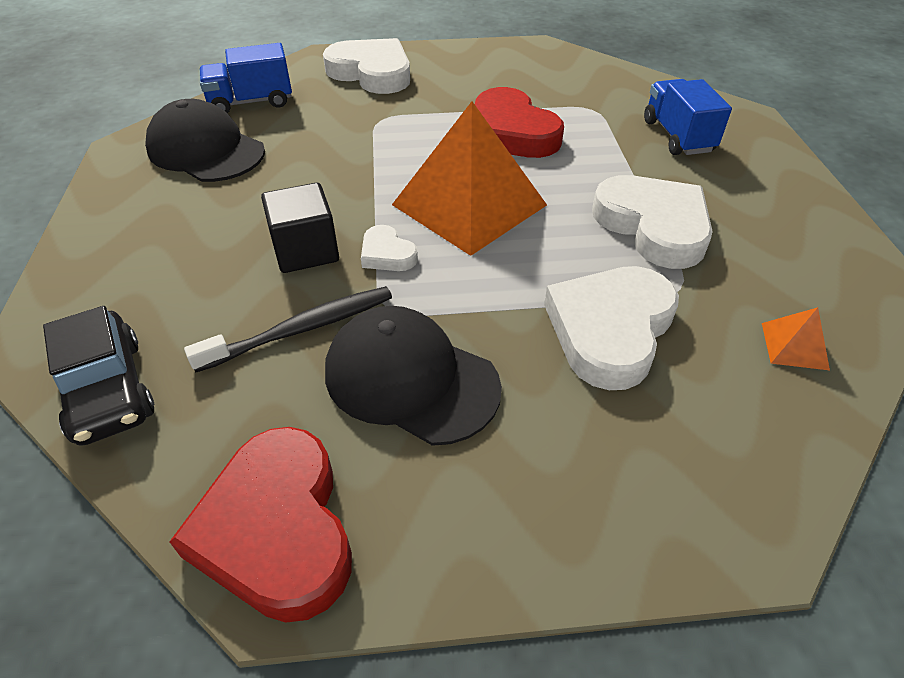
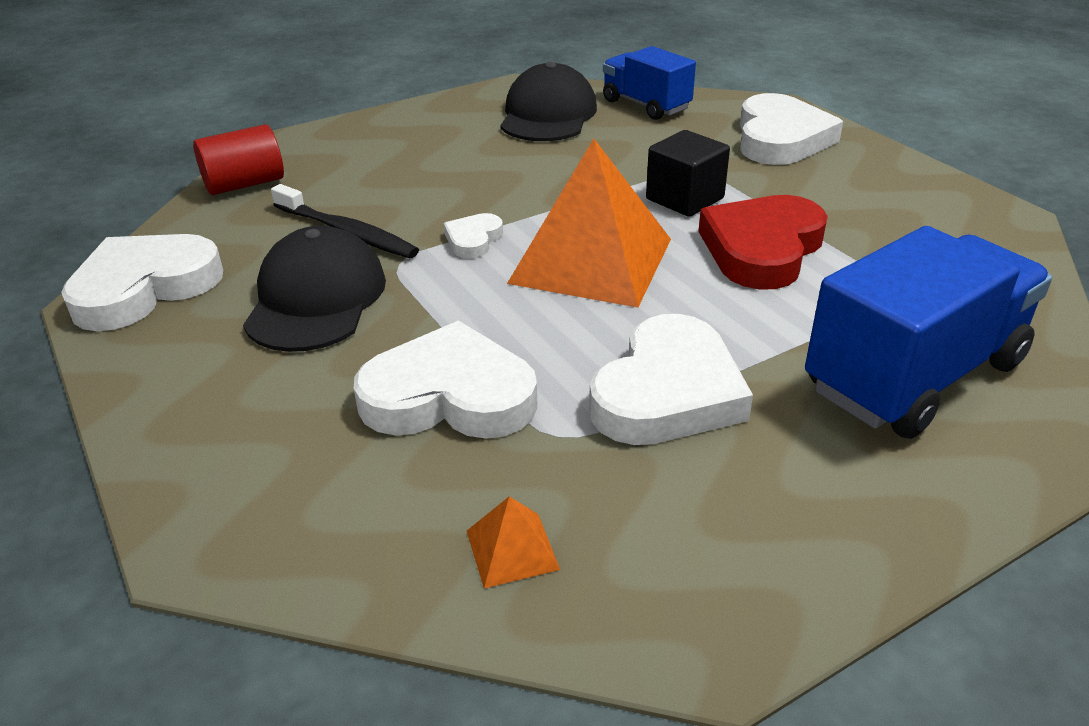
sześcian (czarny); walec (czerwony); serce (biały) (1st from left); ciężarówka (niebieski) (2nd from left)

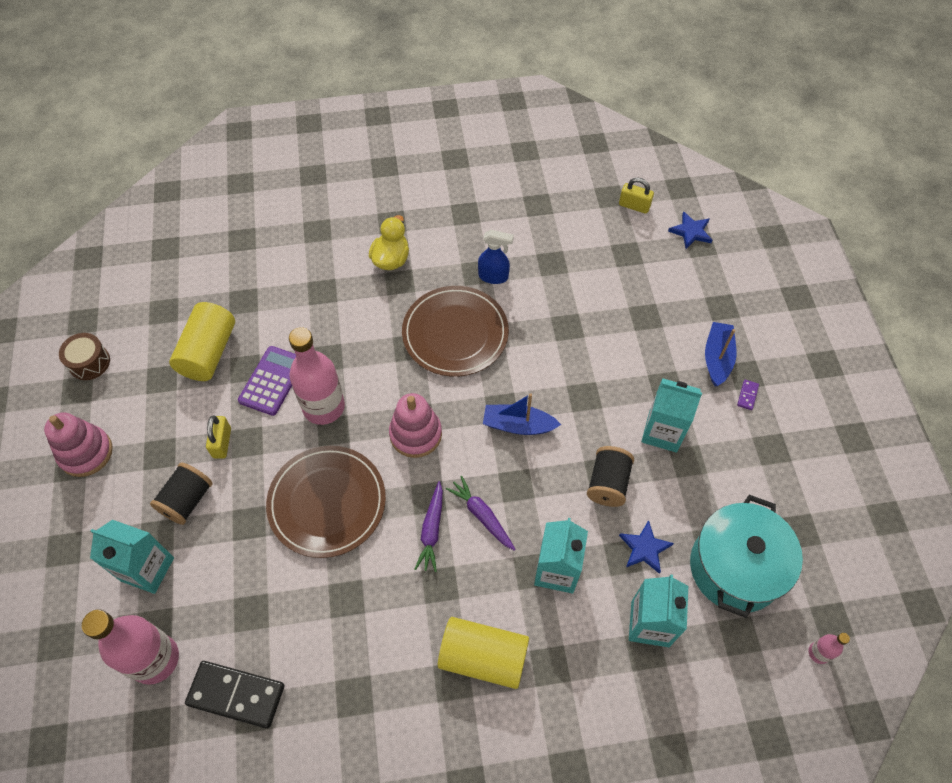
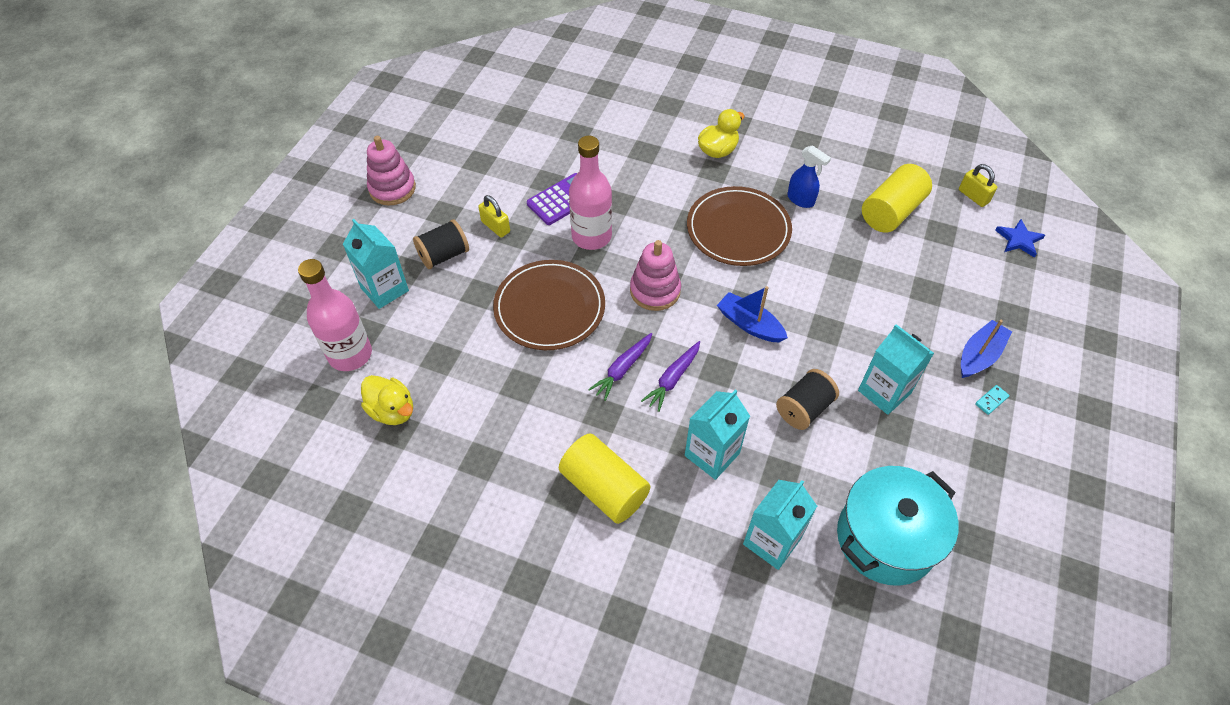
bęben (brązowy); gwiazda (niebieski) (1st from left in the first image); butelka (różowy) (3rd from left in the first image); walec (żółty) (2nd from left); kaczka (żółty) (1st from left); kostka domina (turkusowy); kłódka (żółty) (1st from left); marchewka (fioletowy) (2nd from left)

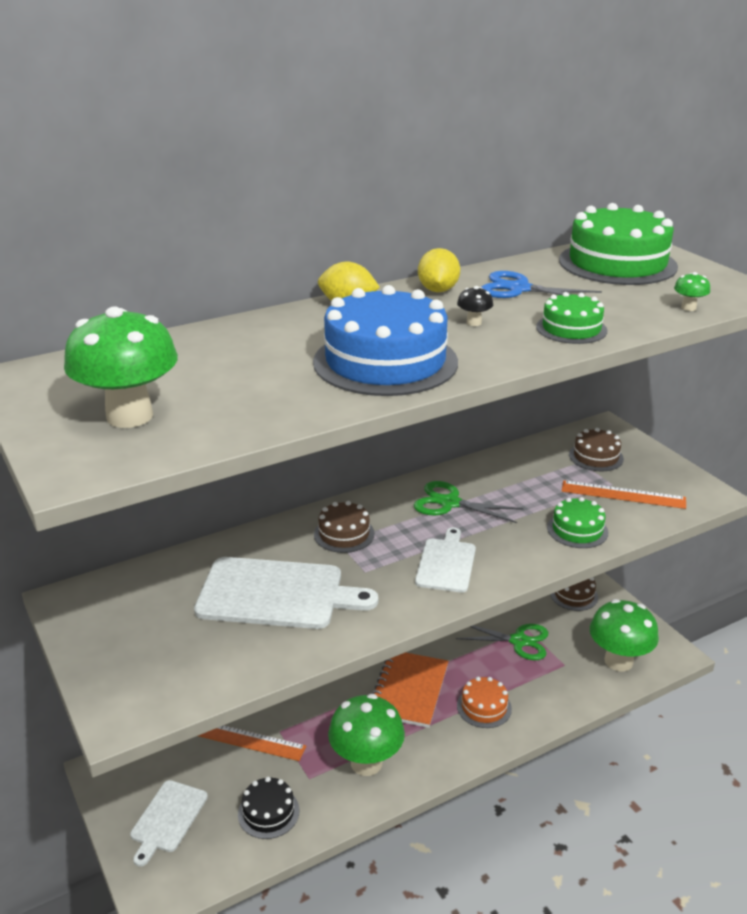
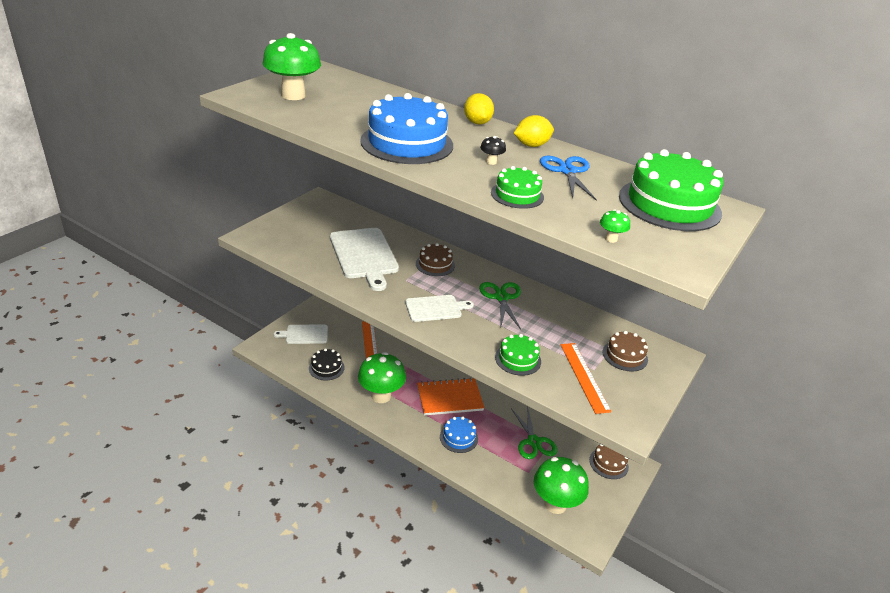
tort (niebieski) (2nd from left)

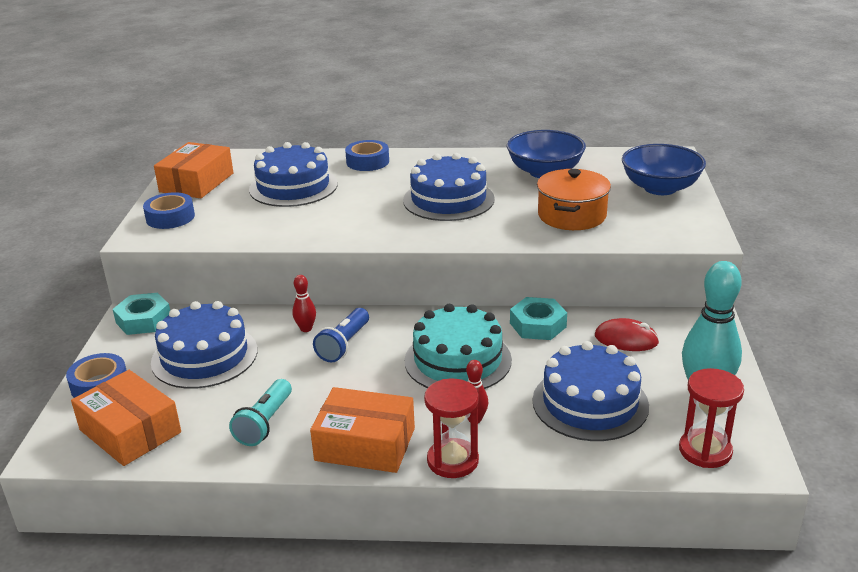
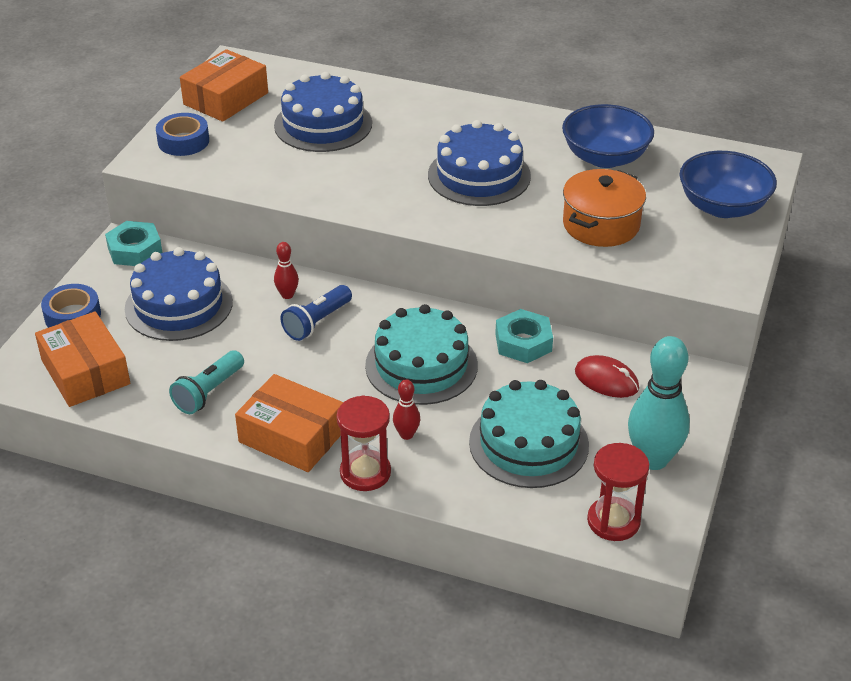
taśma klejąca (niebieski) (3rd from left in the first image); tort (turkusowy) (2nd from left)

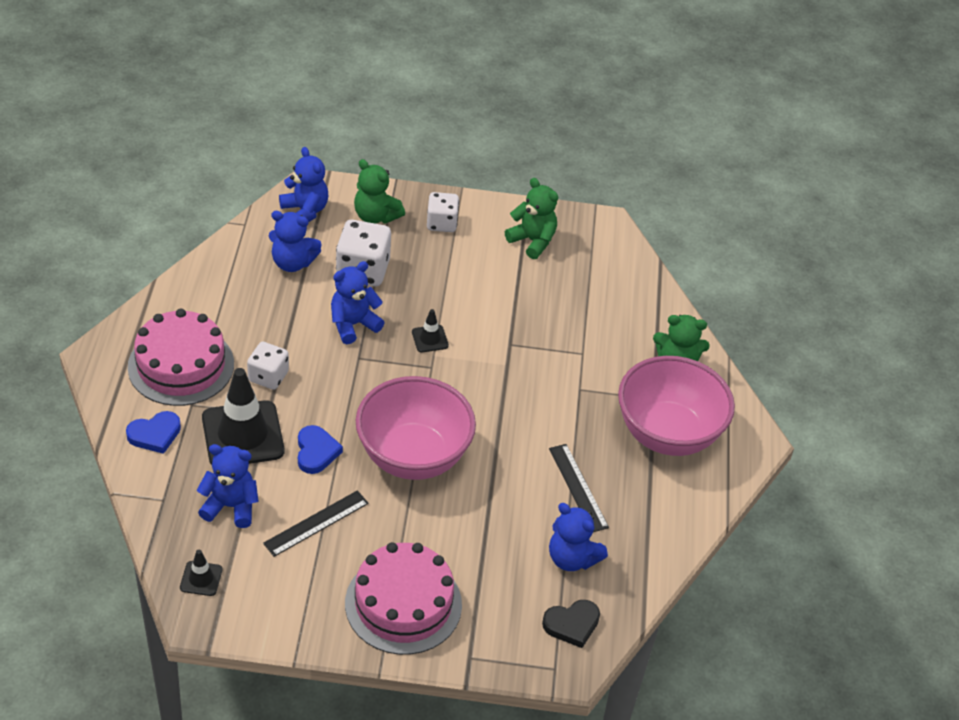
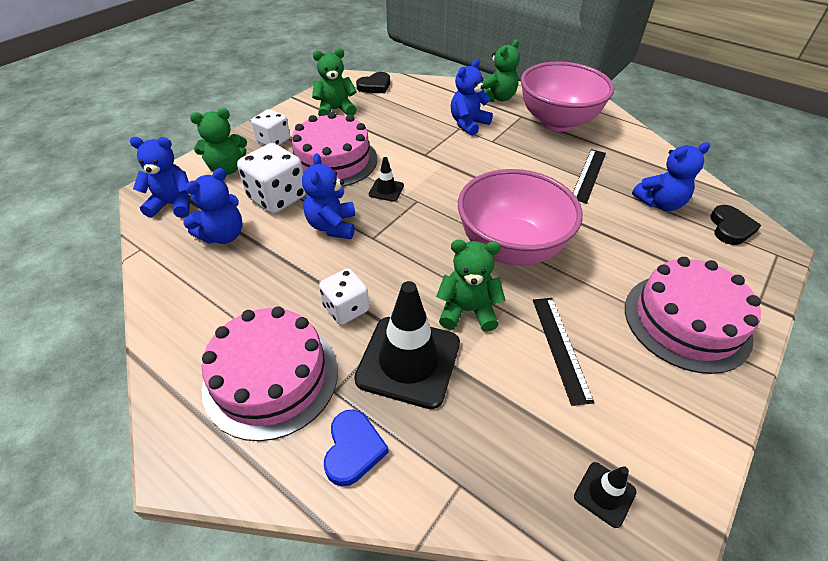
tort (różowy) (2nd from left); serce (czarny) (1st from left); miś (niebieski) (4th from left); miś (zielony) (3rd from left); linijka (czarny) (2nd from left)

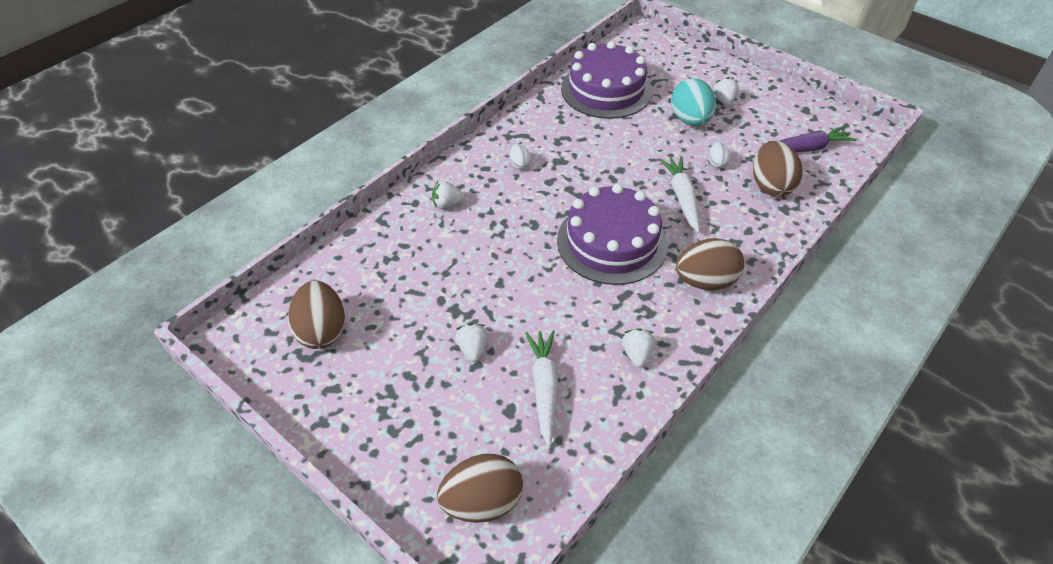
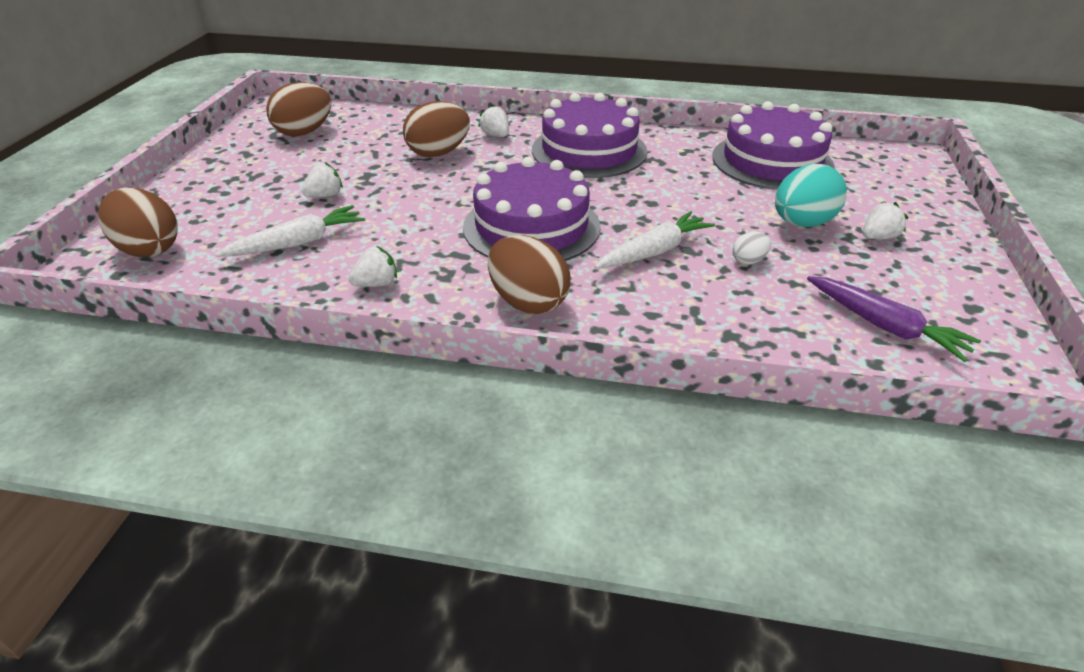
jajko (brązowy) (3rd from left); tort (fioletowy) (2nd from left)

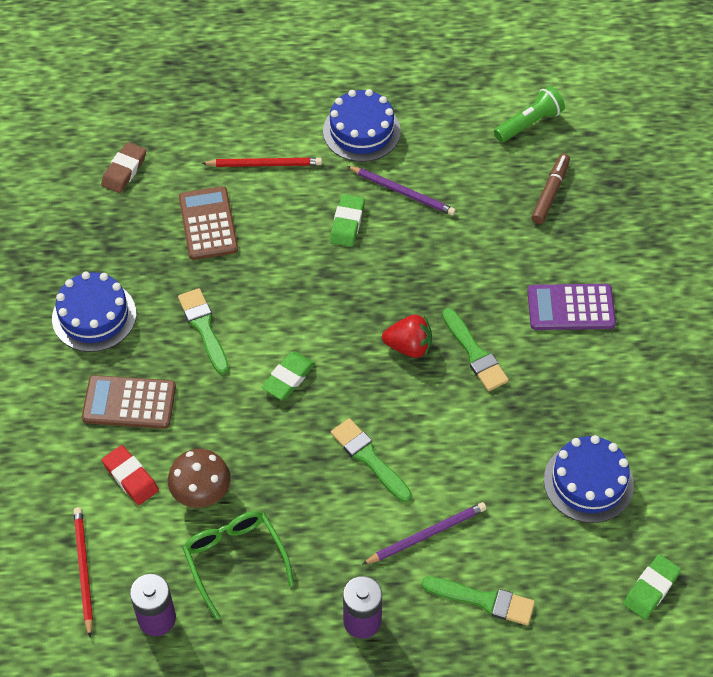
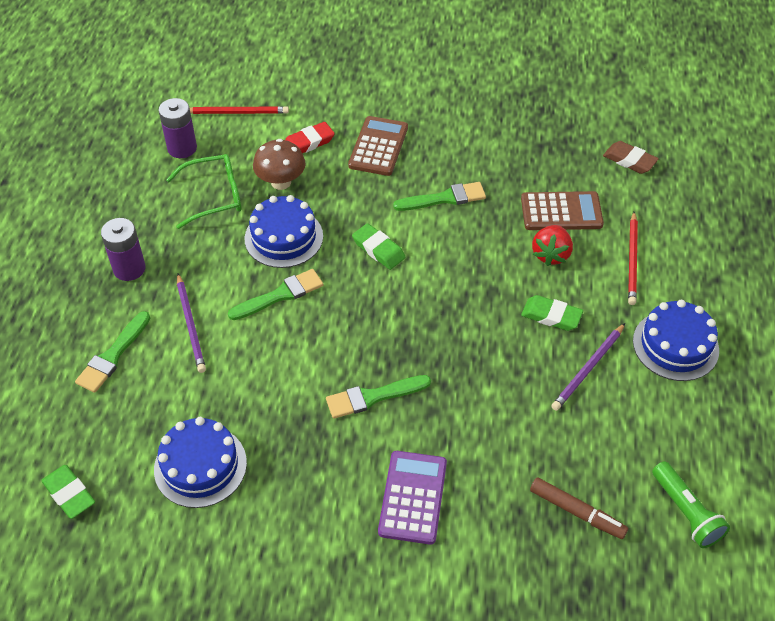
tort (niebieski) (2nd from left); truskawka (czerwony)

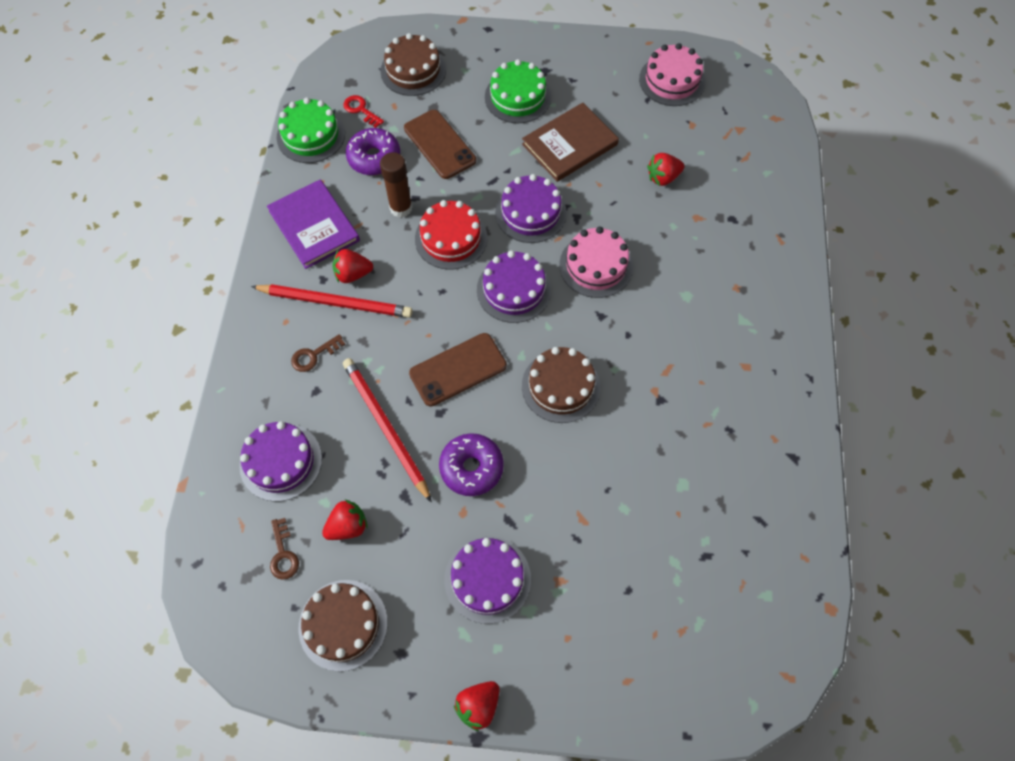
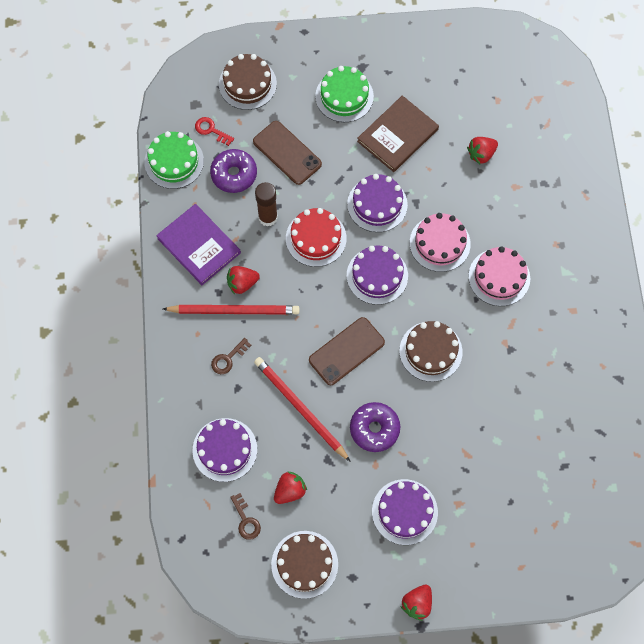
tort (różowy) (2nd from left)

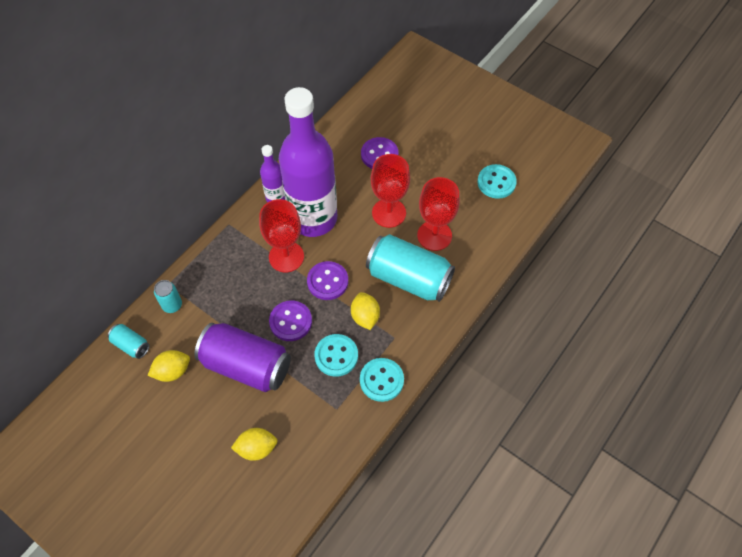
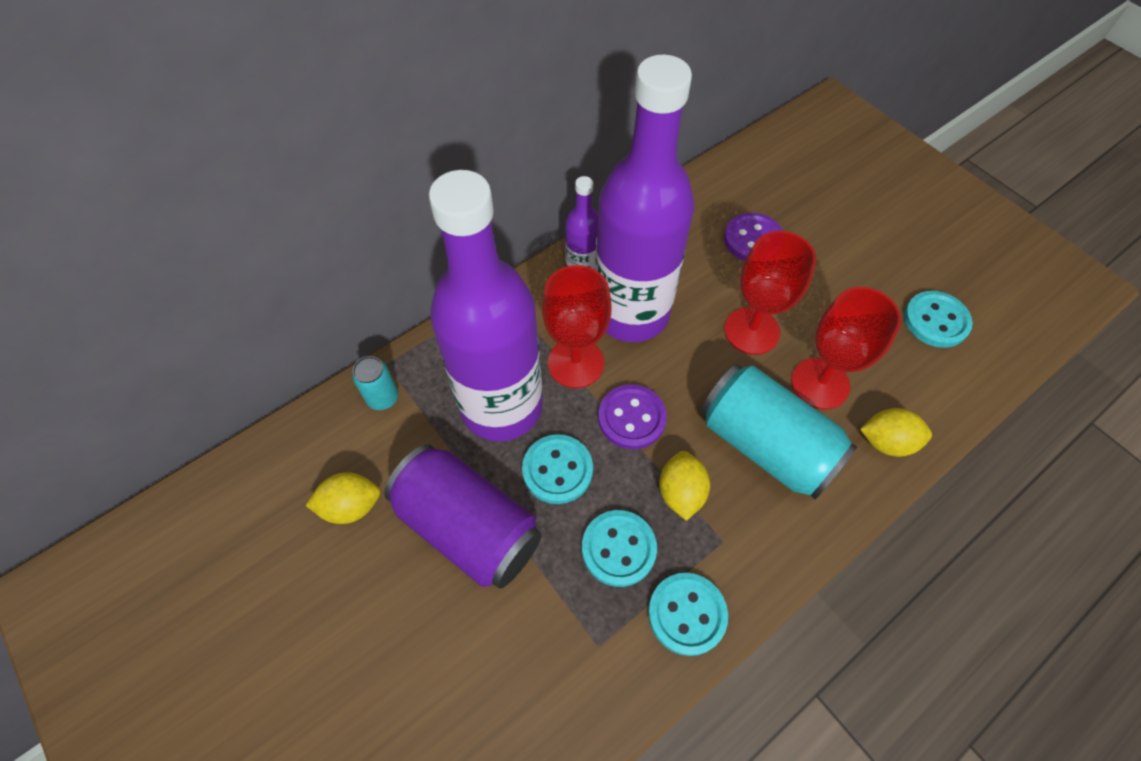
puszka (turkusowy) (1st from left in the first image); butelka (fioletowy) (1st from left); cytryna (żółty) (3rd from left); guzik (turkusowy) (1st from left)

